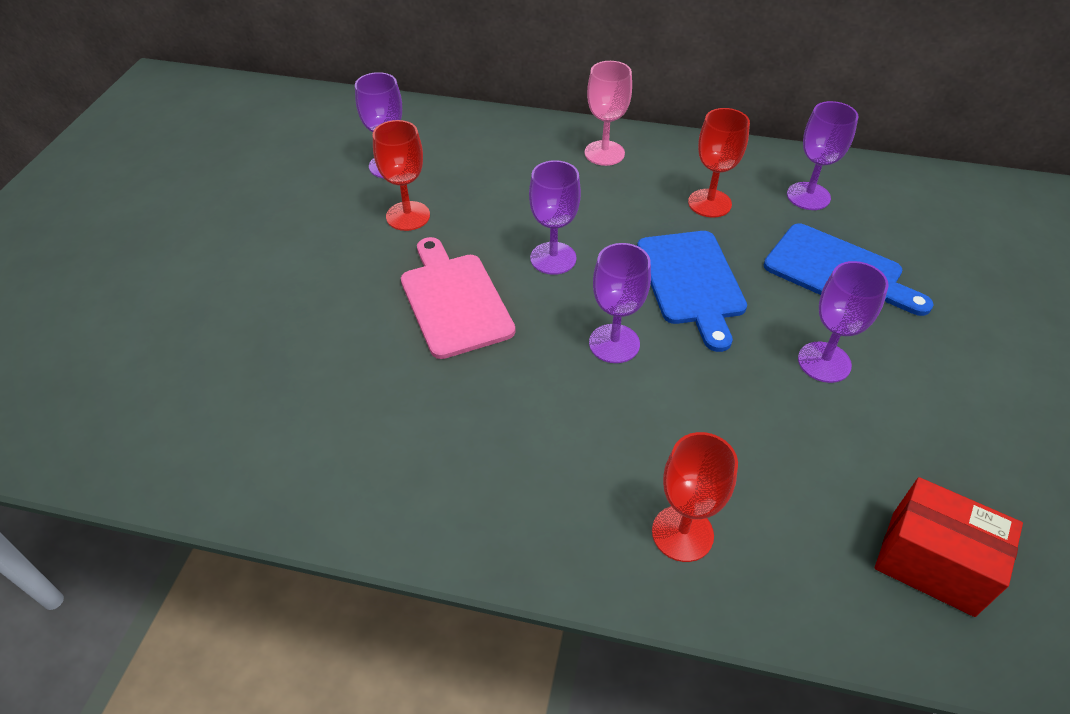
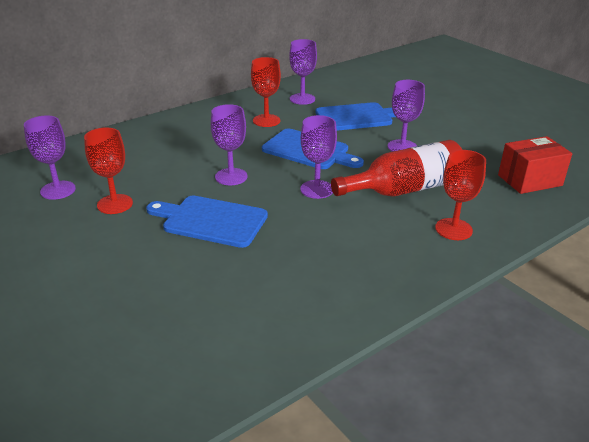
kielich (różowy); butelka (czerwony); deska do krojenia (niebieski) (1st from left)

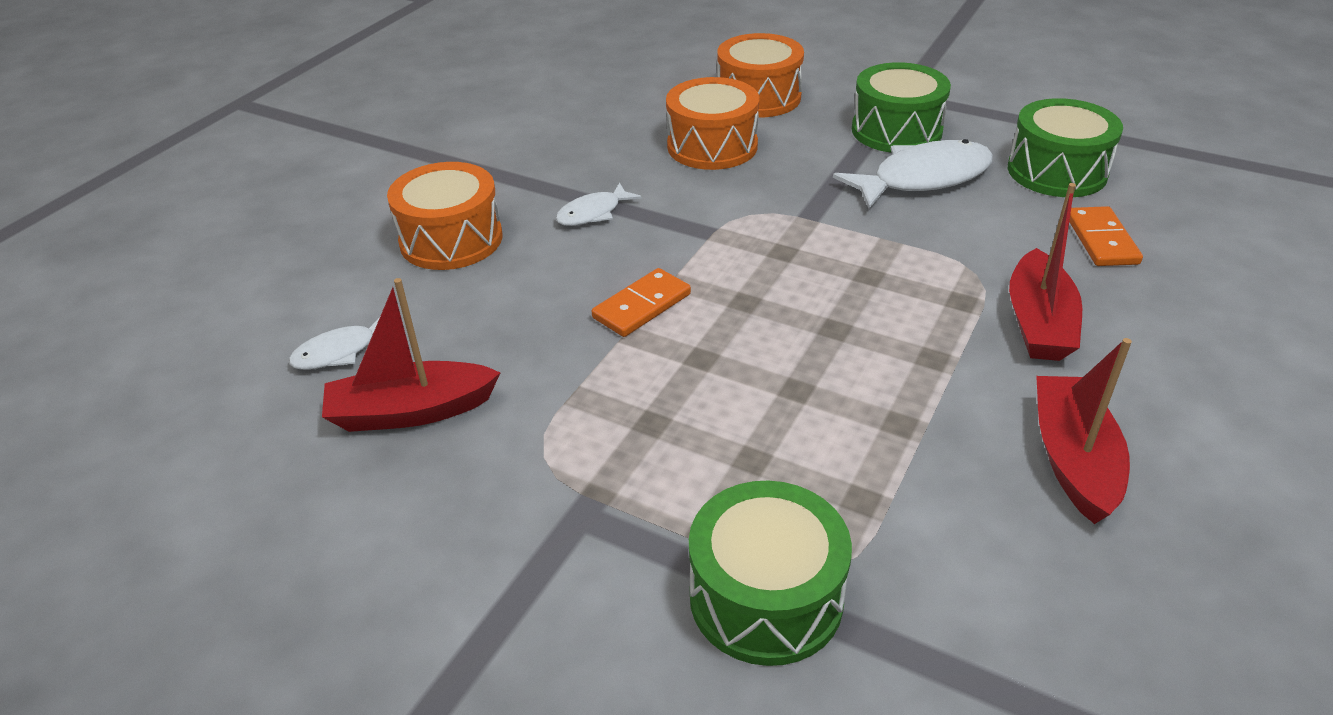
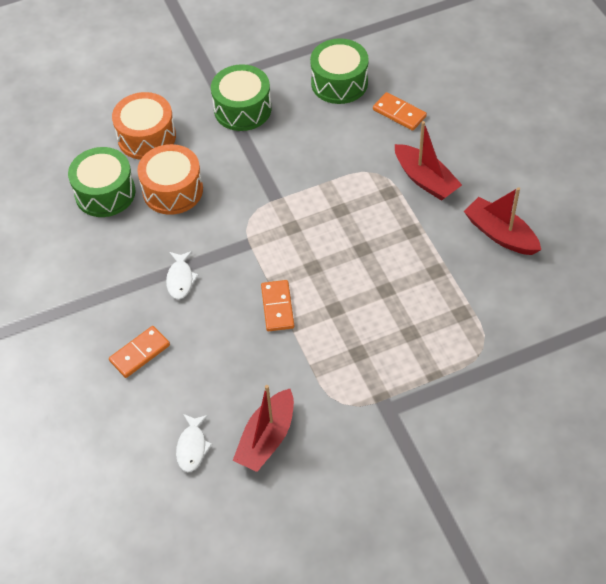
ryba (biały) (3rd from left in the first image); bęben (zielony) (1st from left); kostka domina (pomarańczowy) (1st from left)

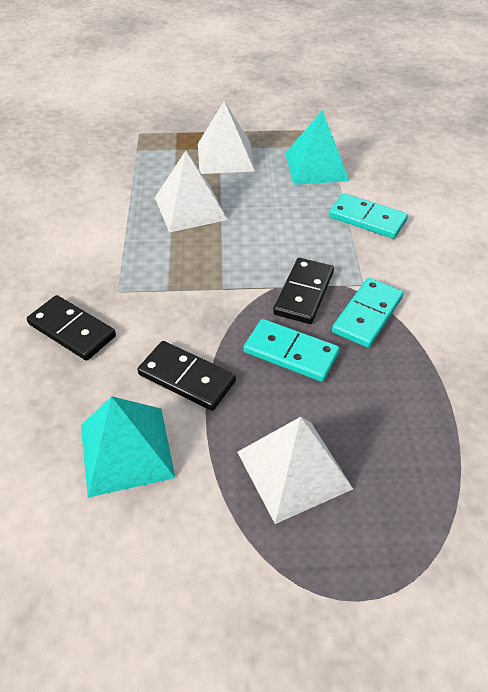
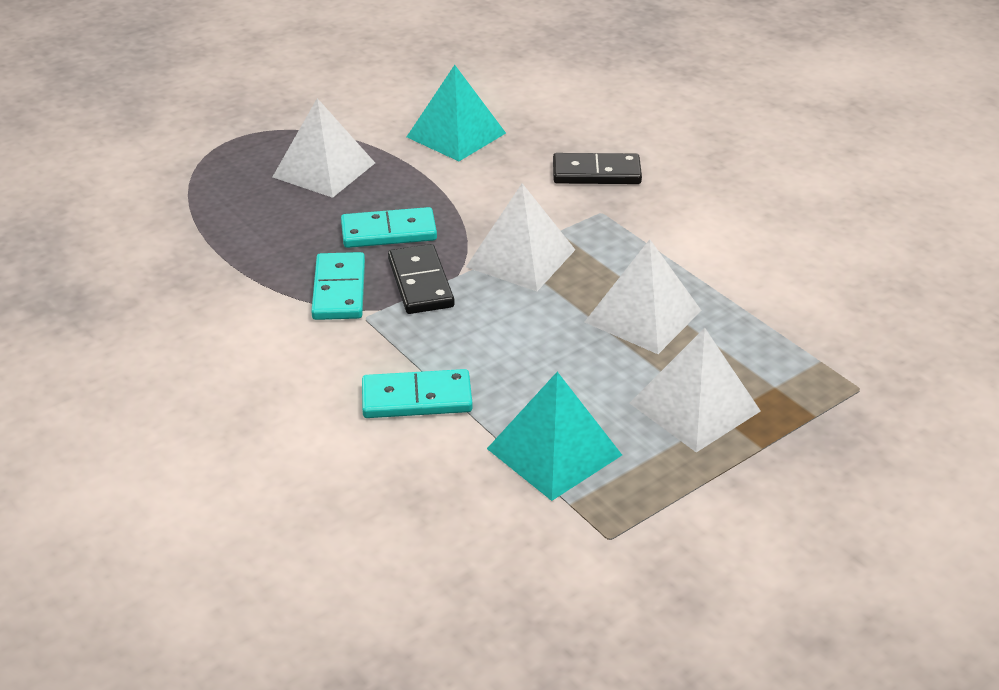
kostka domina (czarny) (2nd from left in the first image); piramida (biały) (2nd from left)

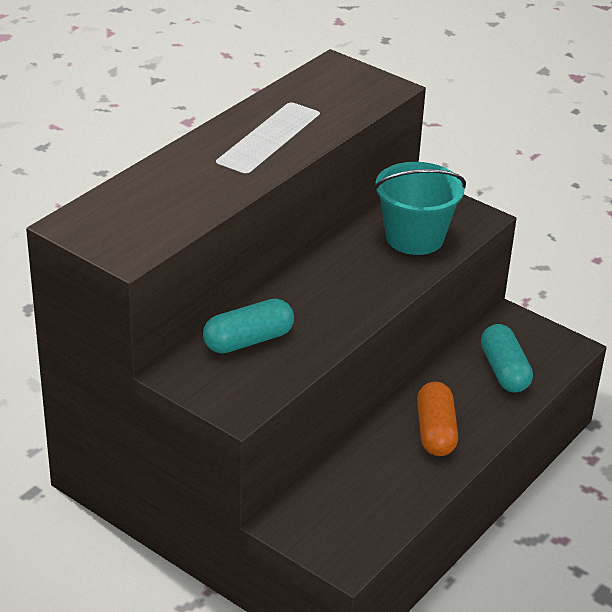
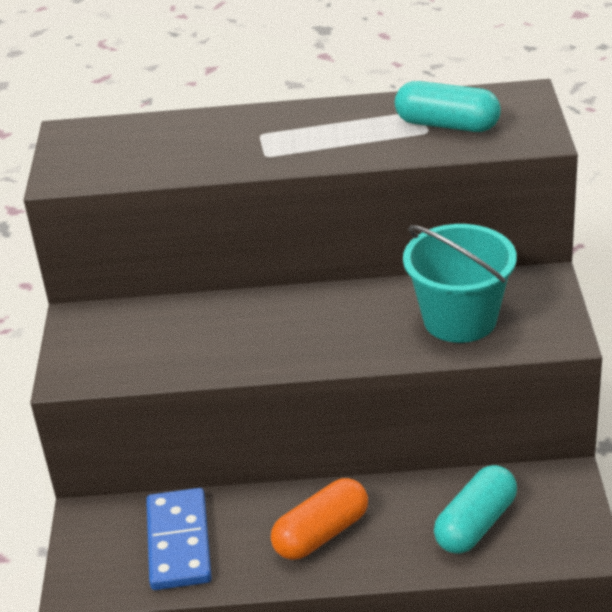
kostka domina (niebieski); kapsułka (turkusowy) (1st from left)

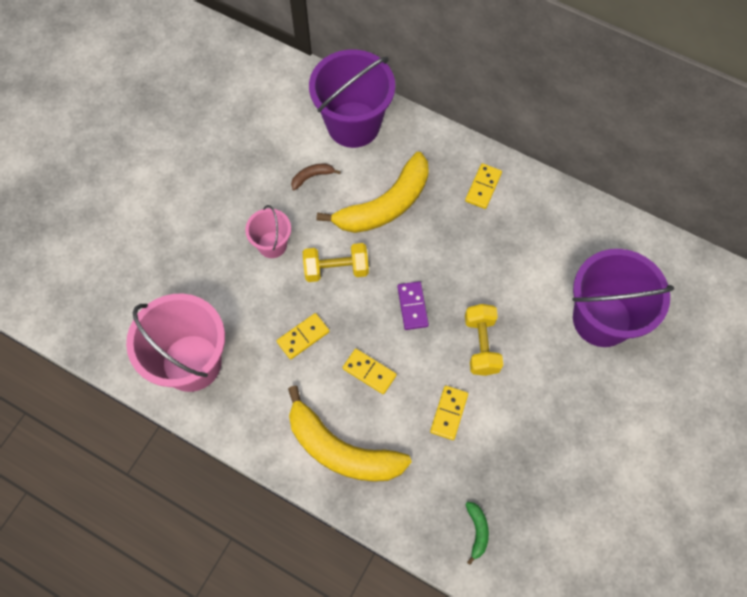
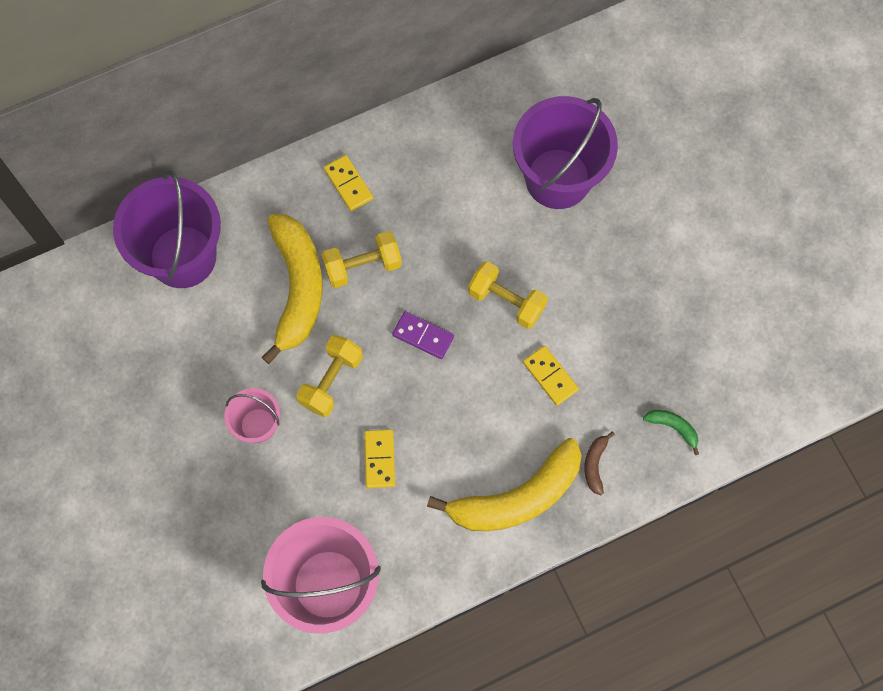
kostka domina (żółty) (2nd from left in the first image); hantel (żółty) (2nd from left); banan (brązowy)

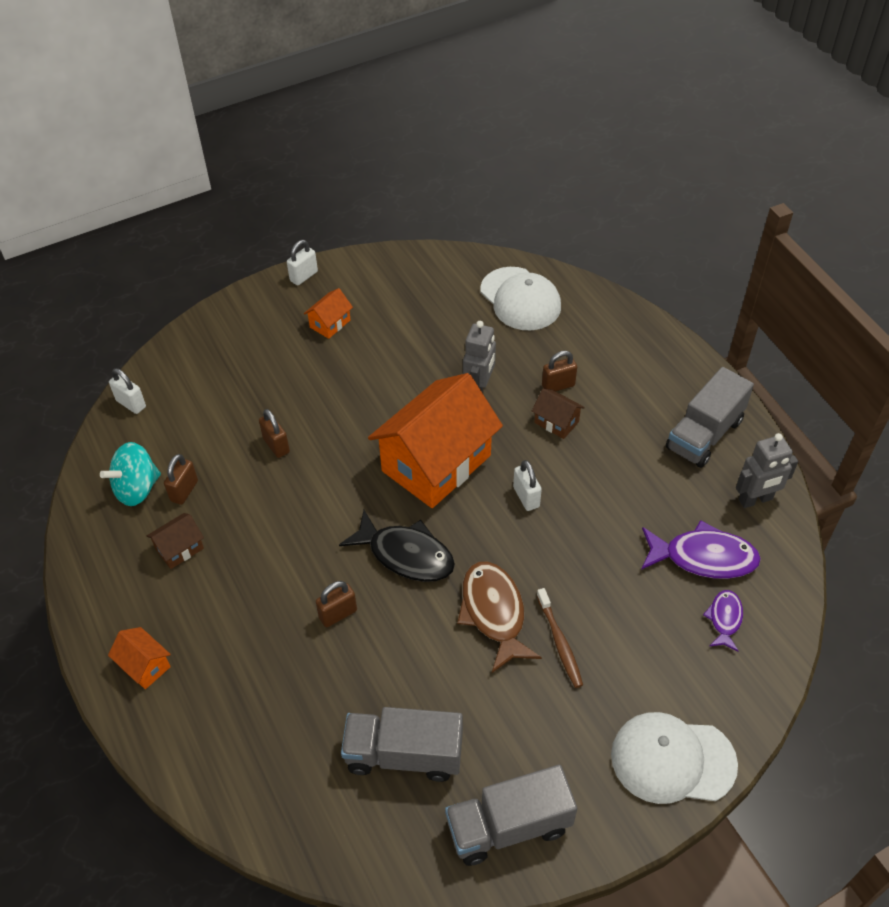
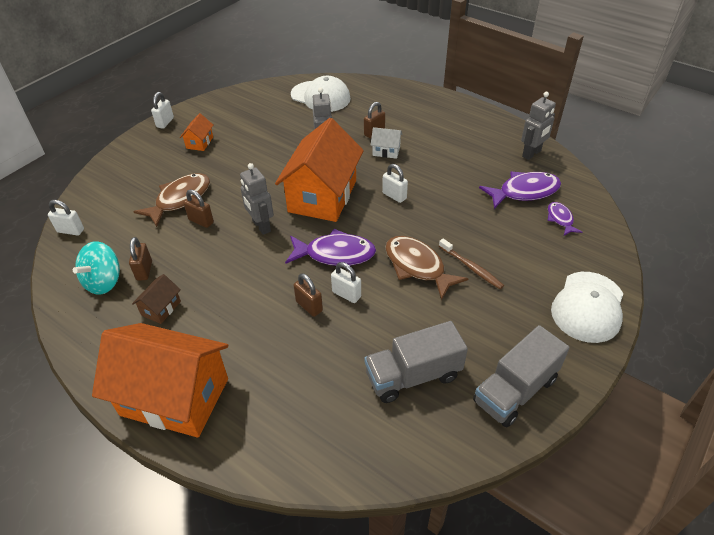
ciężarówka (szary) (3rd from left in the first image); ryba (brązowy) (1st from left); robot (szary) (1st from left); kłódka (biały) (3rd from left); ryba (fioletowy) (1st from left); domek (biały); kłódka (brązowy) (3rd from left); czapka (biały) (2nd from left); domek (pomarańczowy) (1st from left)

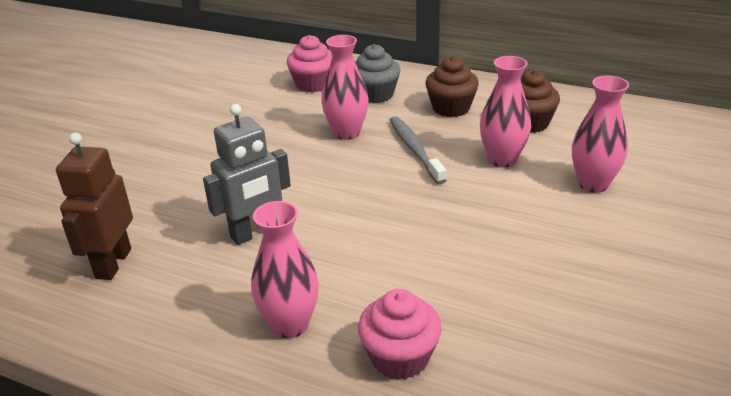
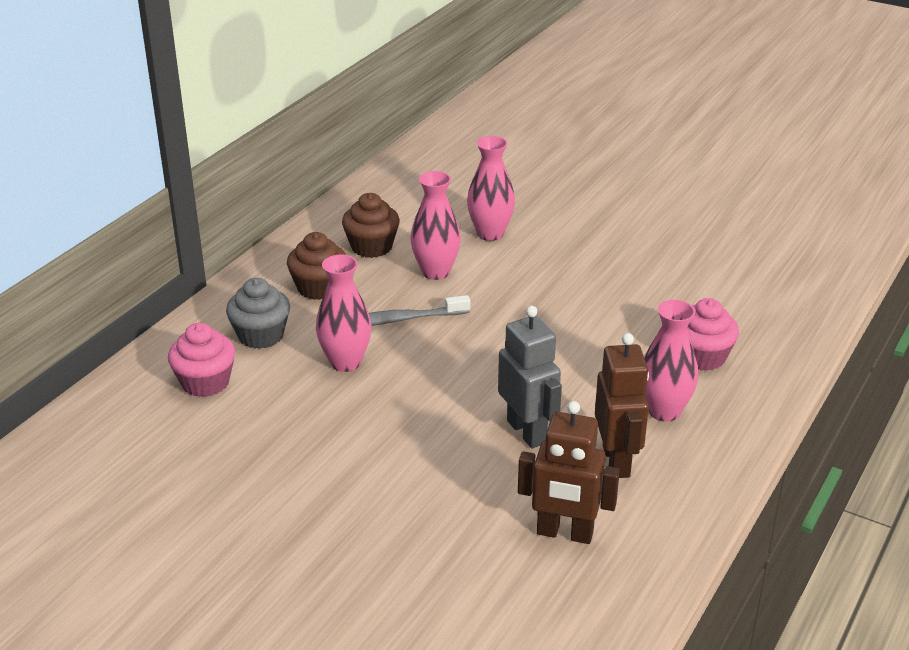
robot (brązowy) (2nd from left)

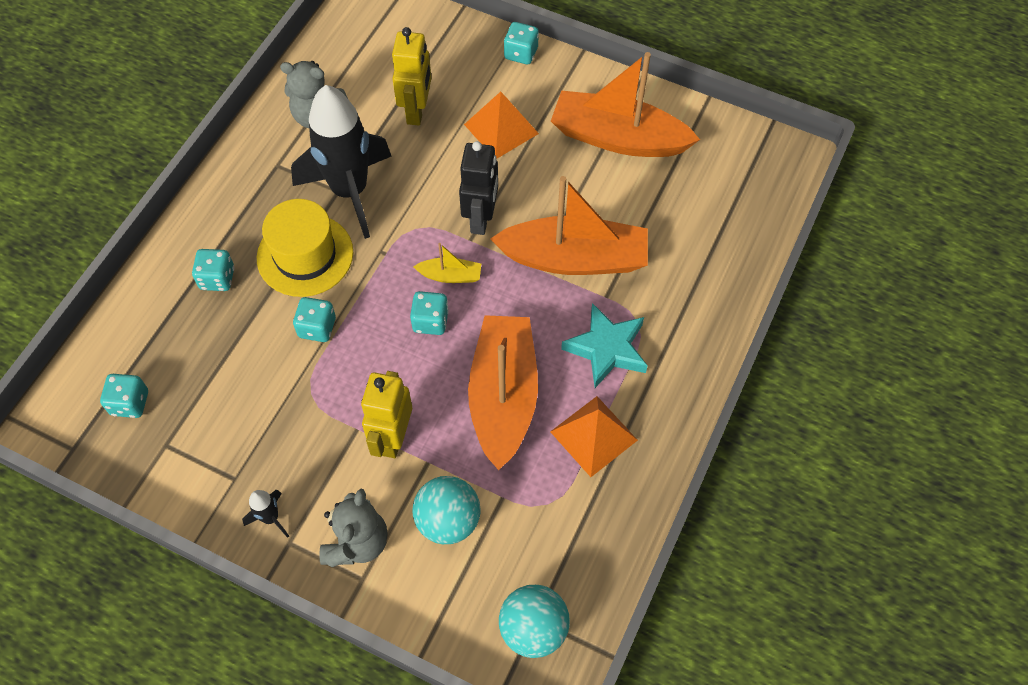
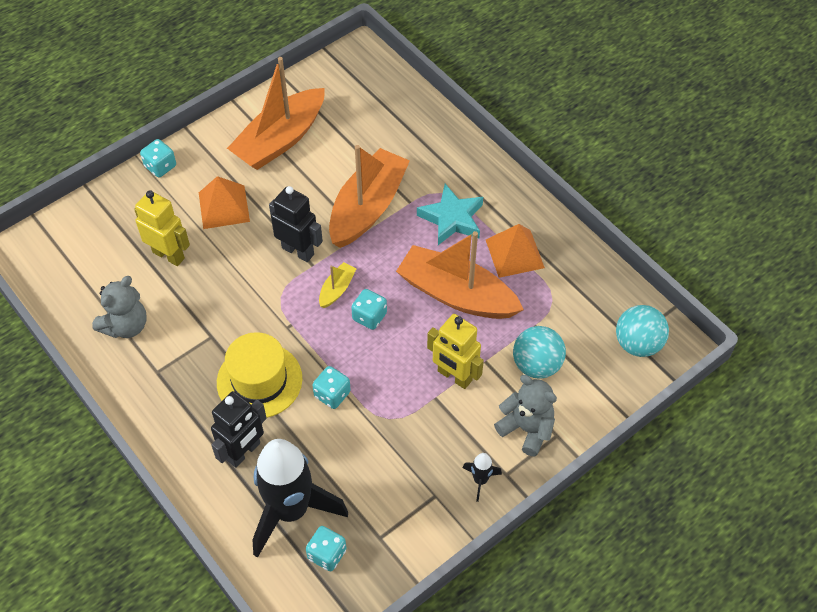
rakieta (czarny) (1st from left); robot (czarny) (1st from left)

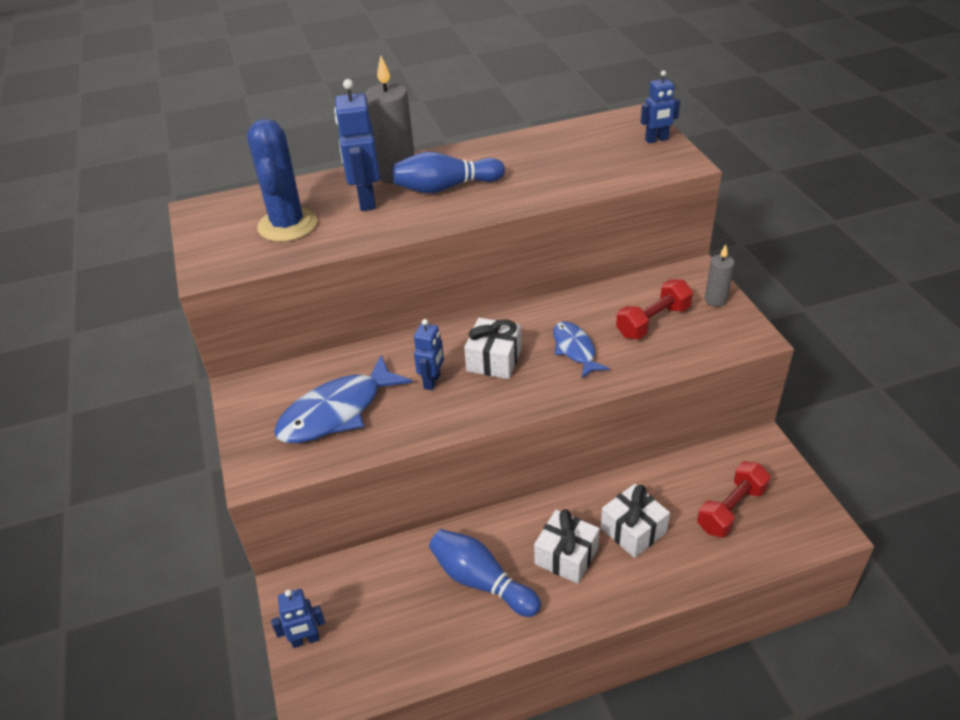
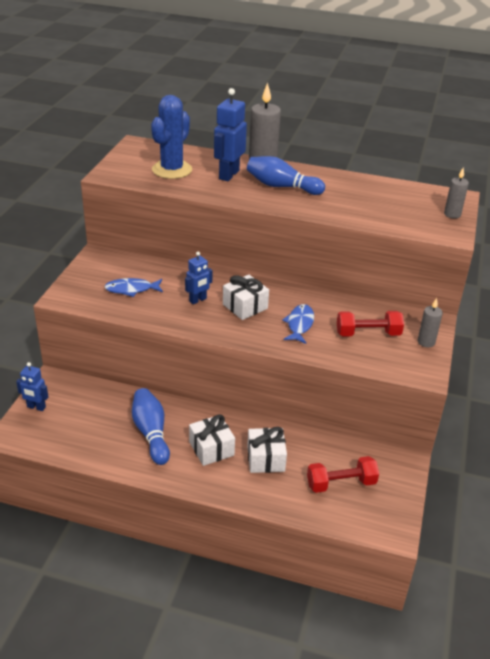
świeca (szary) (3rd from left); ryba (niebieski) (1st from left)

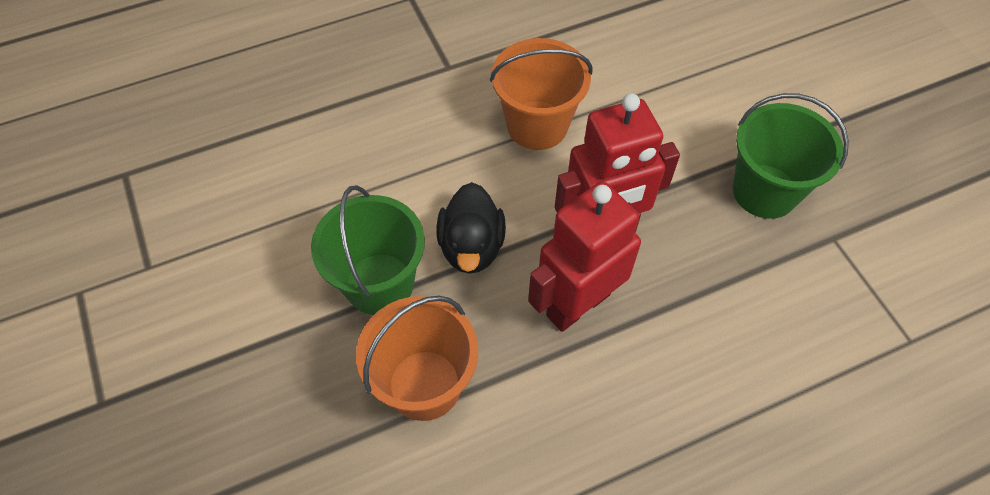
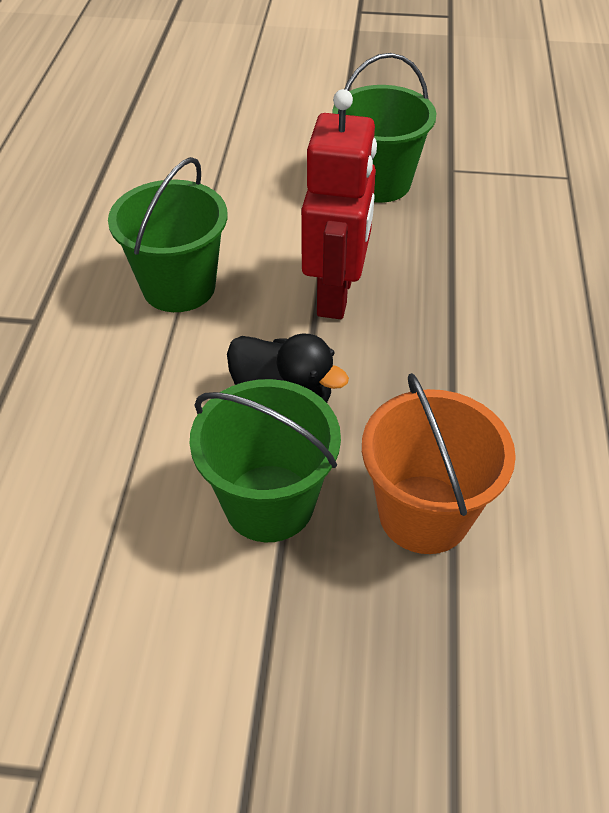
robot (czerwony) (1st from left in the first image); wiadro (zielony) (1st from left)

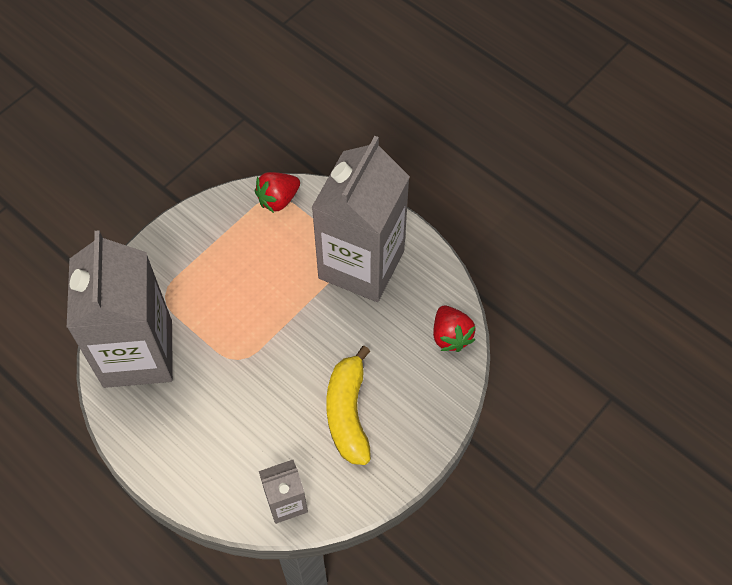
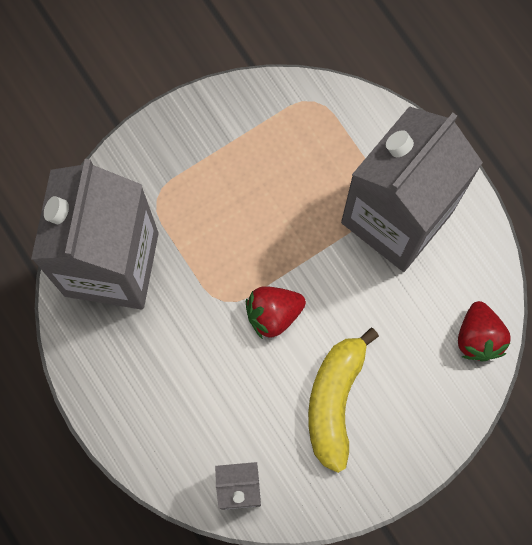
truskawka (czerwony) (1st from left)

